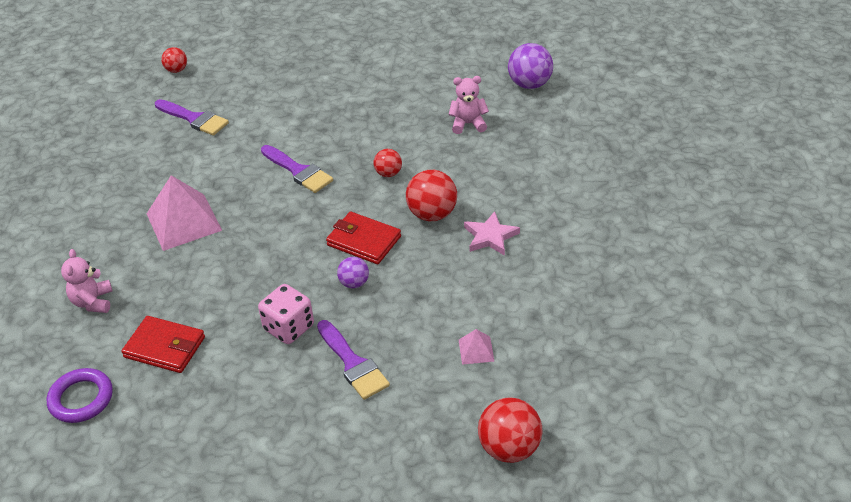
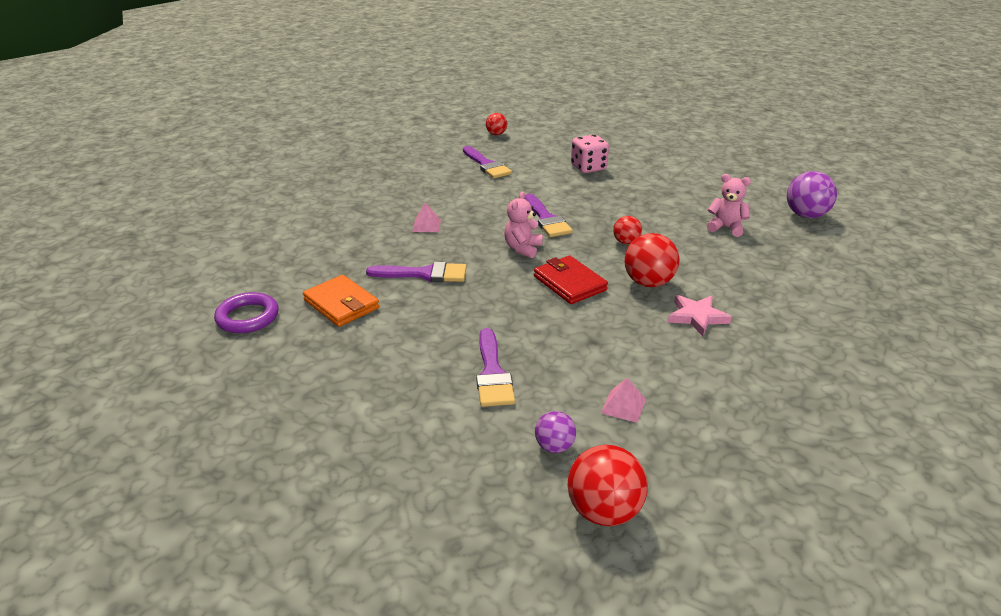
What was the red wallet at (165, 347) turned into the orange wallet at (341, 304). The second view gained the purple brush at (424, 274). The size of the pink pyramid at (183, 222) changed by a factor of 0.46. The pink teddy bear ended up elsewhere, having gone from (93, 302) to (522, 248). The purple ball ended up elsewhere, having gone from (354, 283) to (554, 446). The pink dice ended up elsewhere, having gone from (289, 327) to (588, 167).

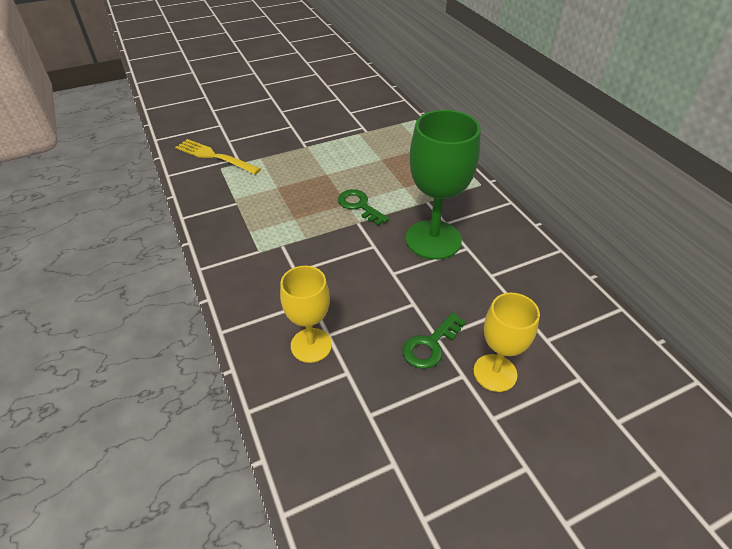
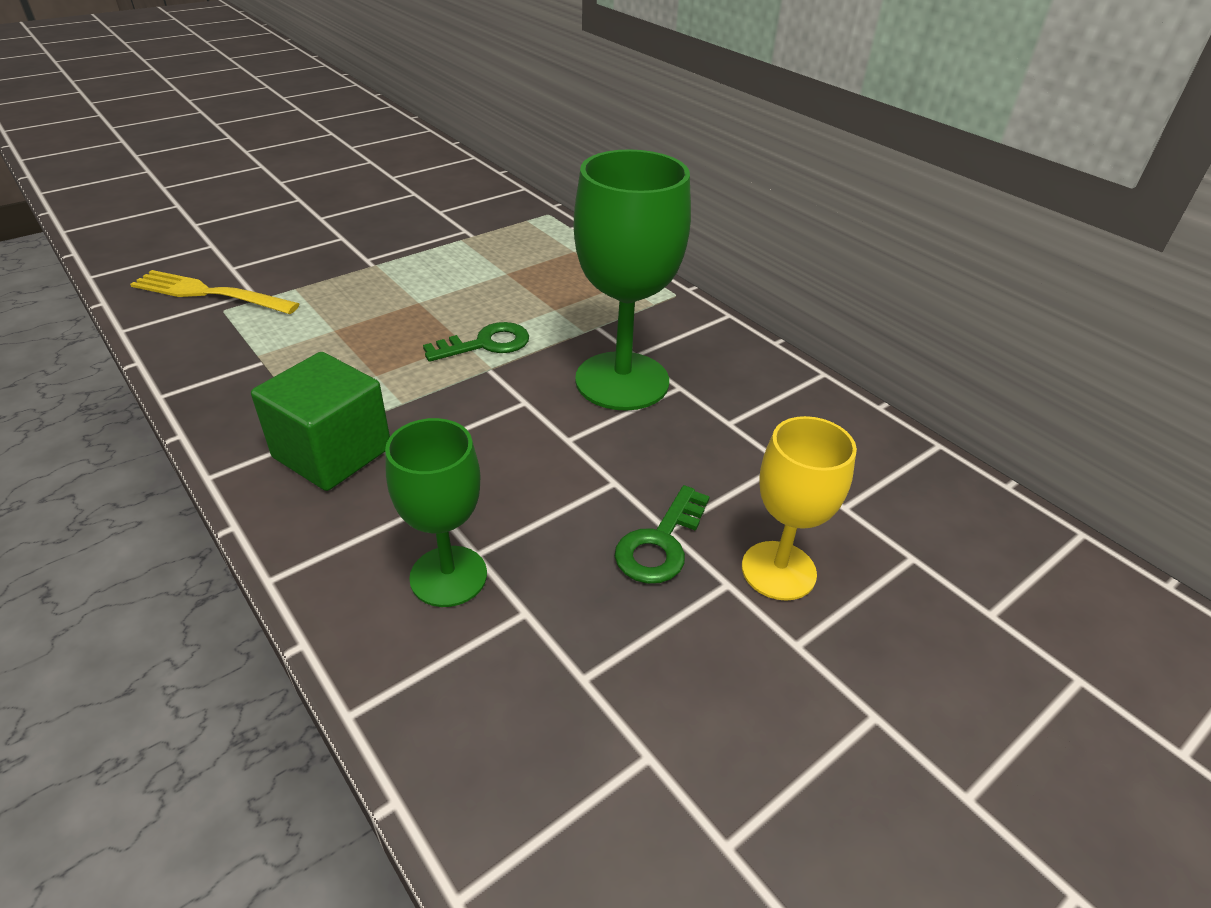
The second view gained the green cube at (332, 453). What was the yellow goblet at (311, 345) turned into the green goblet at (448, 576). The green key at (359, 206) ended up facing another way, 120 degrees clockwise from before.

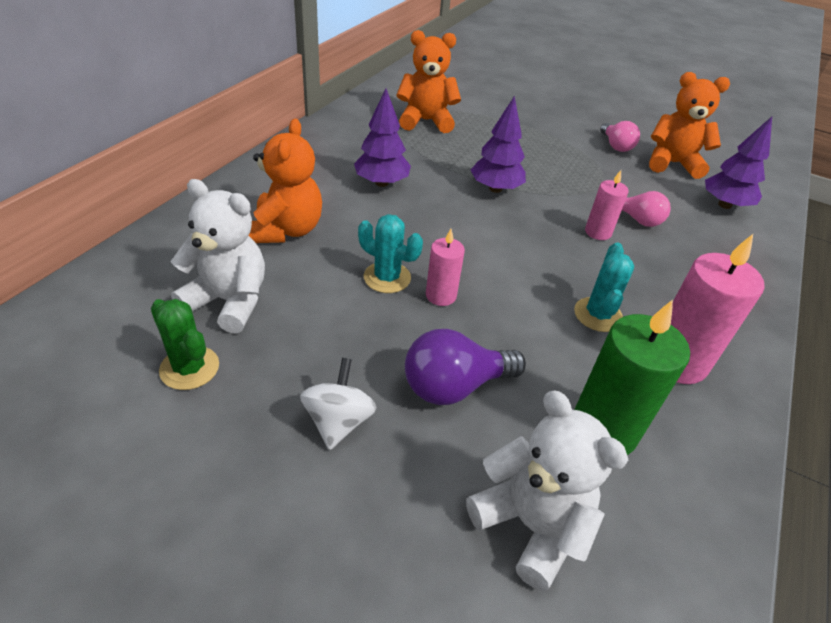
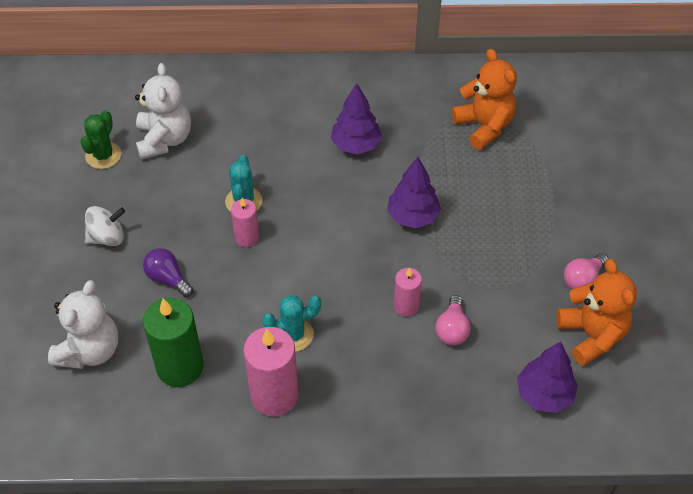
The size of the purple light bulb at (454, 386) changed by a factor of 0.67. The second view lost the orange teddy bear at (286, 230).

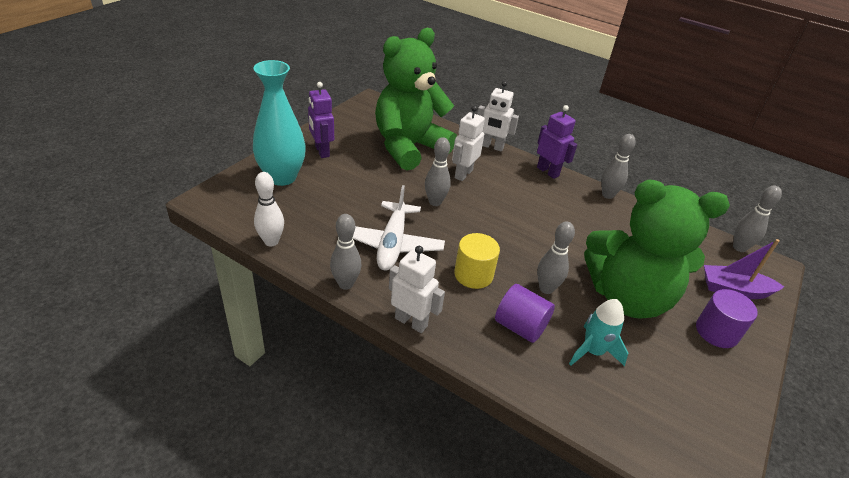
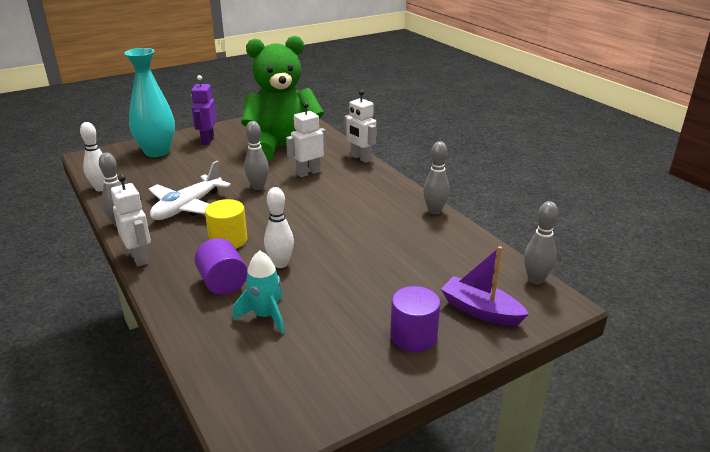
What was the grey bowling pin at (546, 288) turned into the white bowling pin at (280, 264). The second view lost the purple robot at (548, 171). The second view lost the green teddy bear at (627, 297).

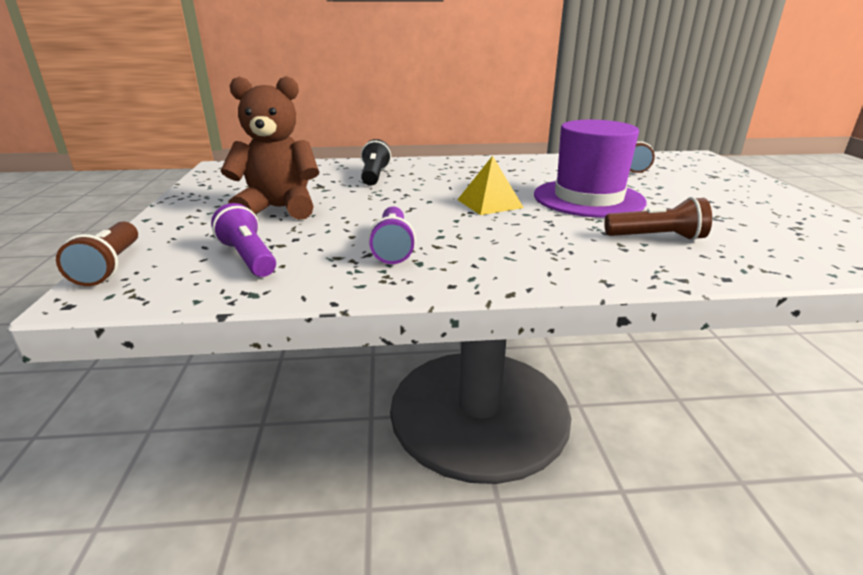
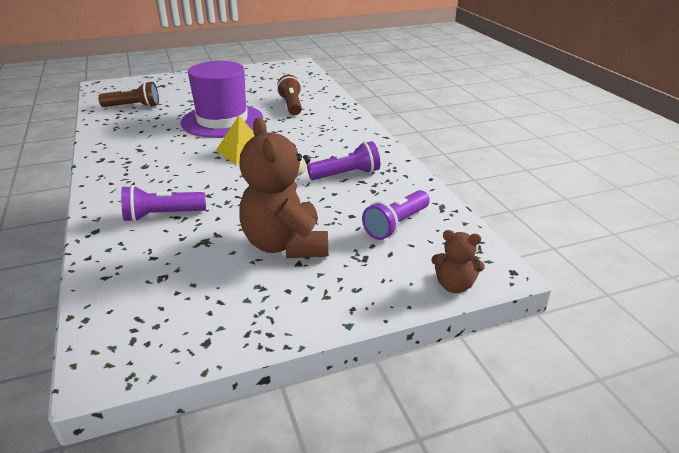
What was the black flashlight at (374, 176) turned into the purple flashlight at (162, 215). Where the brown flashlight stood at (110, 267), the brown teddy bear came to stand at (454, 285).

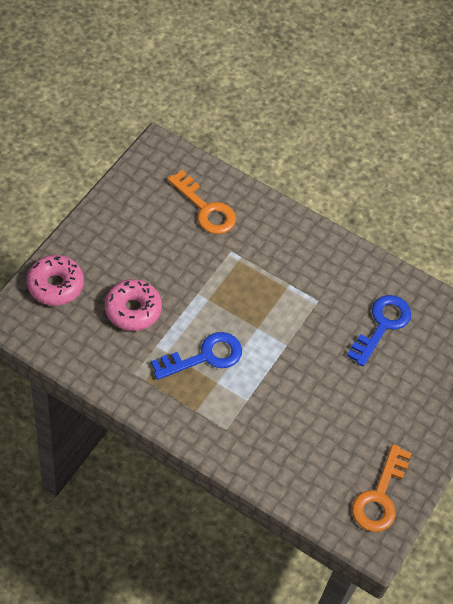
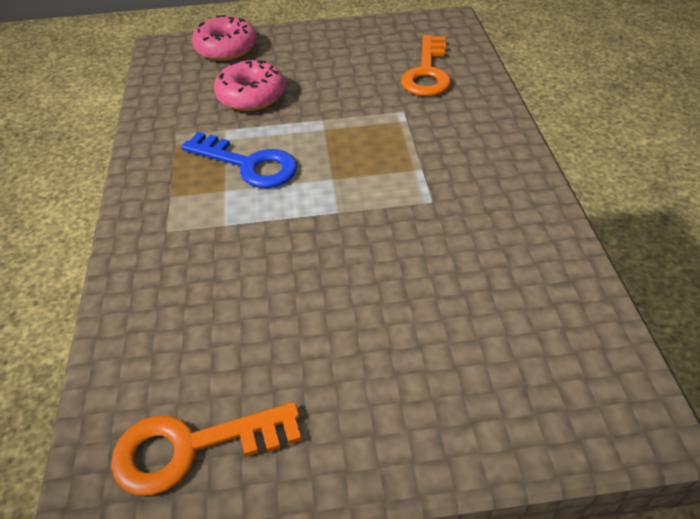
The second view lost the blue key at (382, 325).

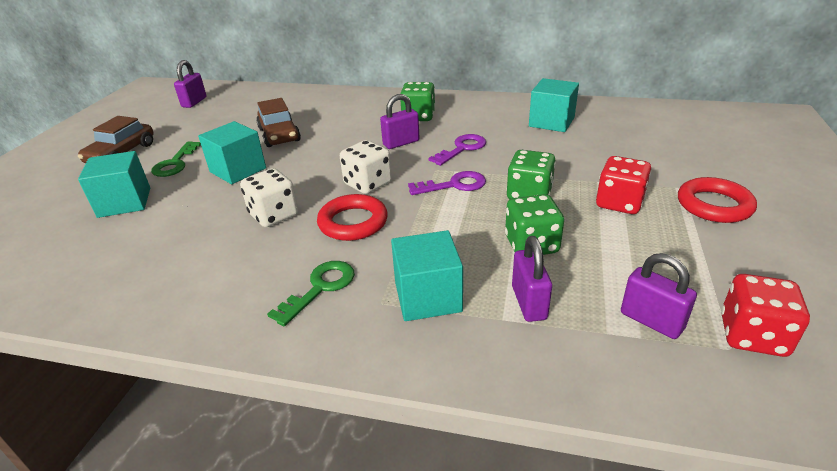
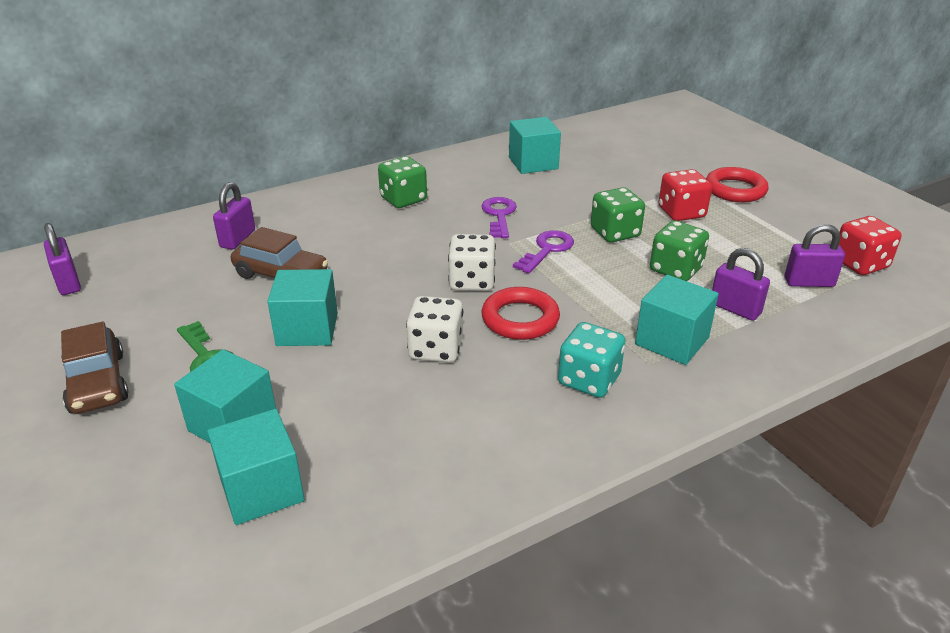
The second view gained the turquoise cube at (262, 489). The purple padlock ended up elsewhere, having gone from (401, 143) to (238, 239). Where the green key stood at (320, 288), the turquoise dice came to stand at (589, 380).

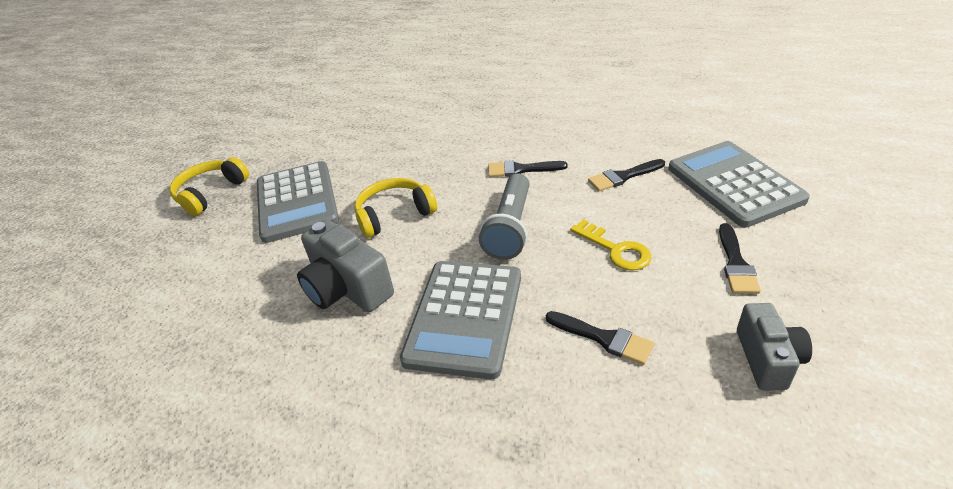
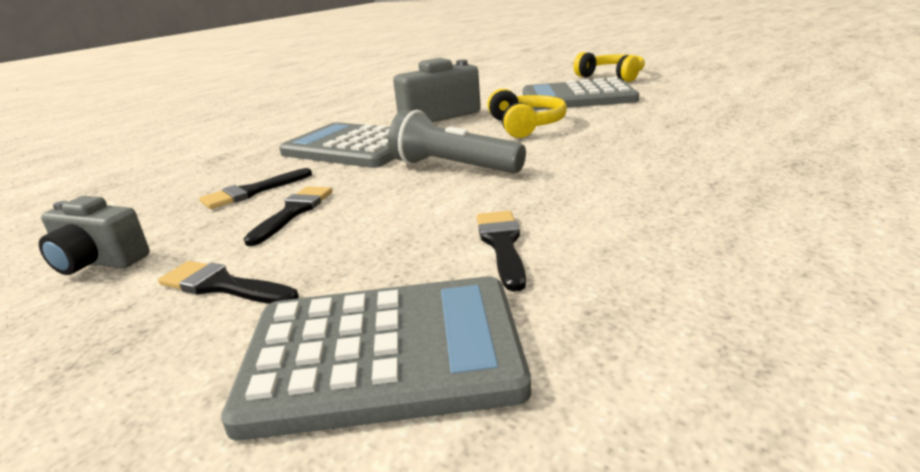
The black brush ended up elsewhere, having gone from (521, 169) to (293, 212). The second view lost the yellow key at (615, 249).

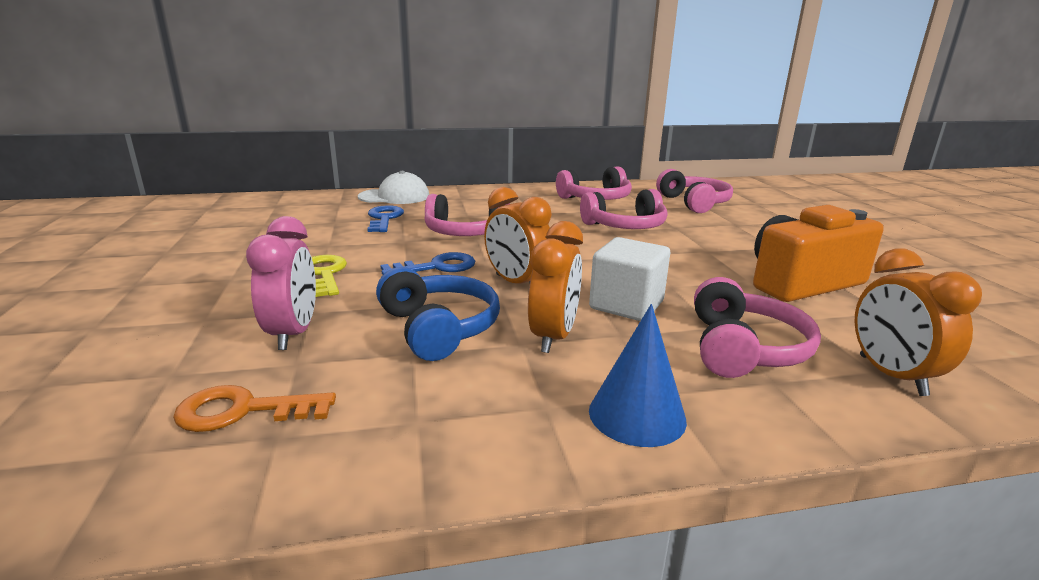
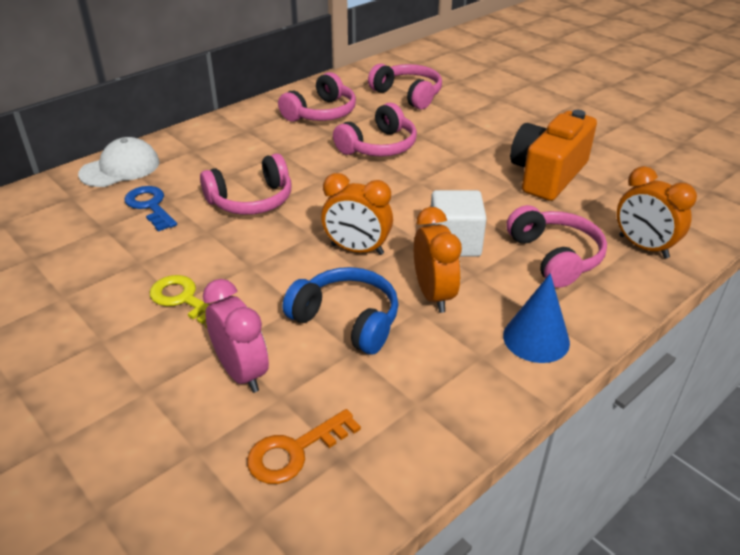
The second view lost the blue key at (437, 267).

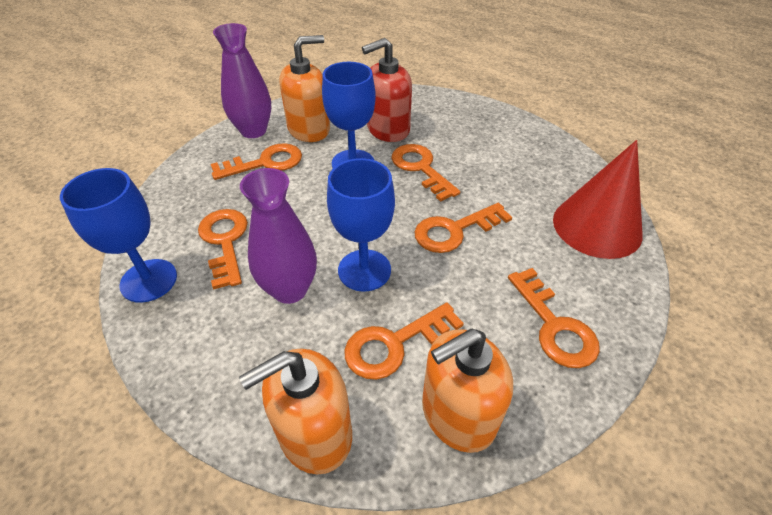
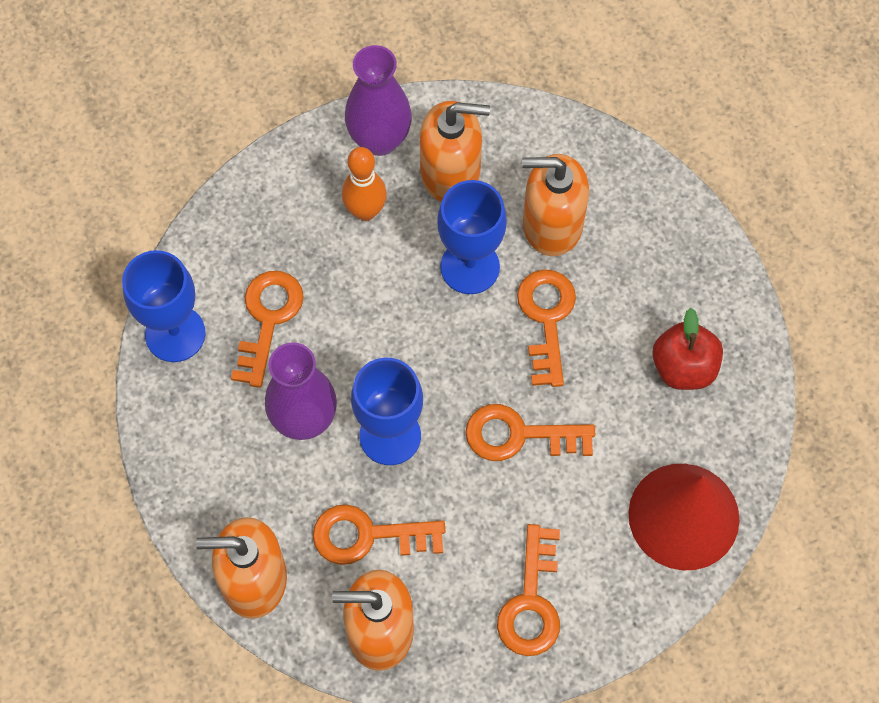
Where the orange key stood at (265, 163), the orange bowling pin came to stand at (365, 211). What was the red soap dispenser at (388, 129) turned into the orange soap dispenser at (552, 224). The second view gained the red apple at (683, 367).

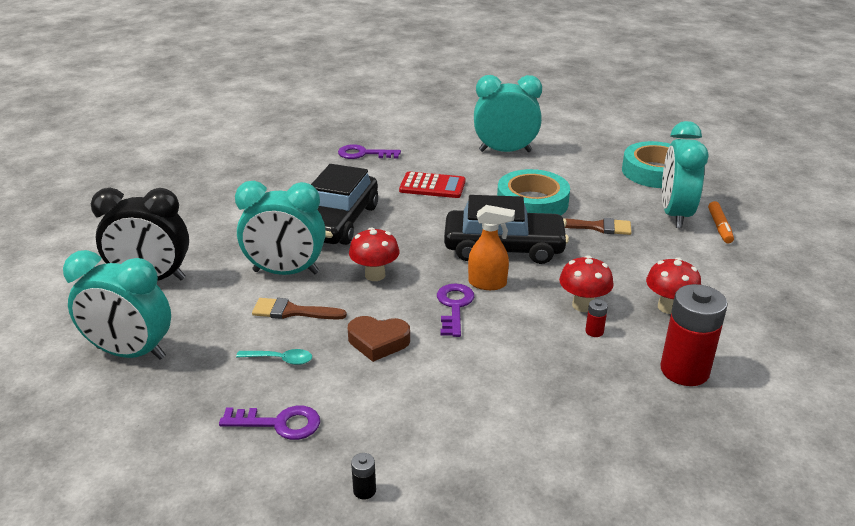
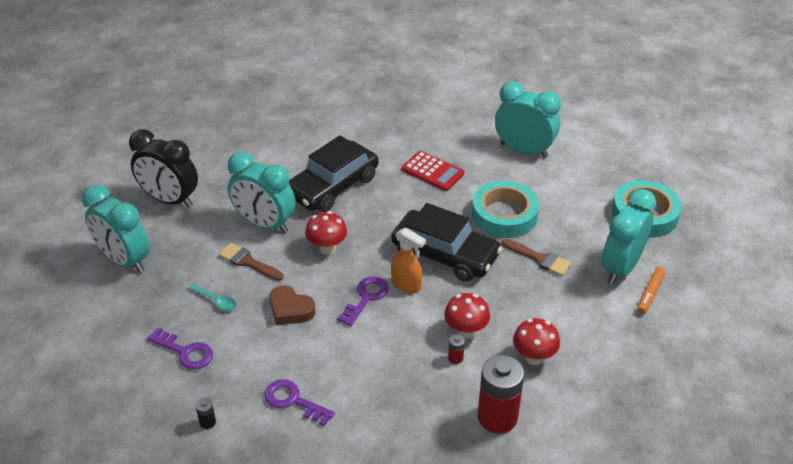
The purple key ended up elsewhere, having gone from (363, 154) to (293, 401).

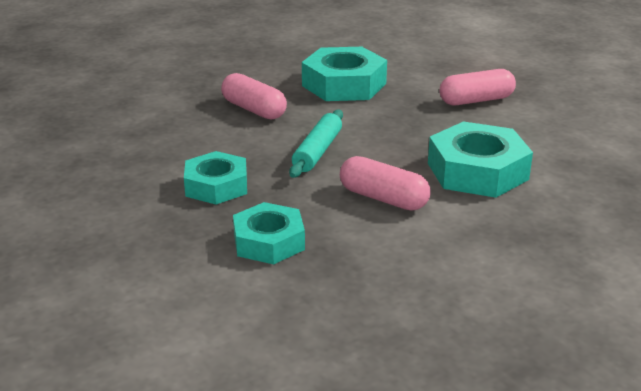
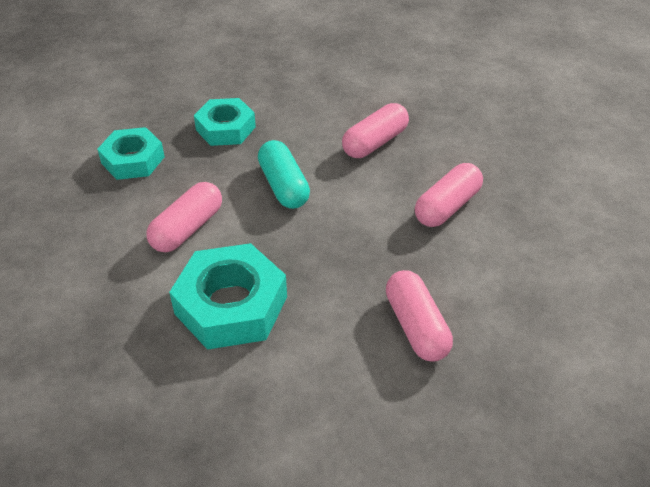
Where the turquoise rolling pin stood at (317, 151), the turquoise capsule came to stand at (283, 186). Where the turquoise nut stood at (344, 84), the pink capsule came to stand at (447, 207).

